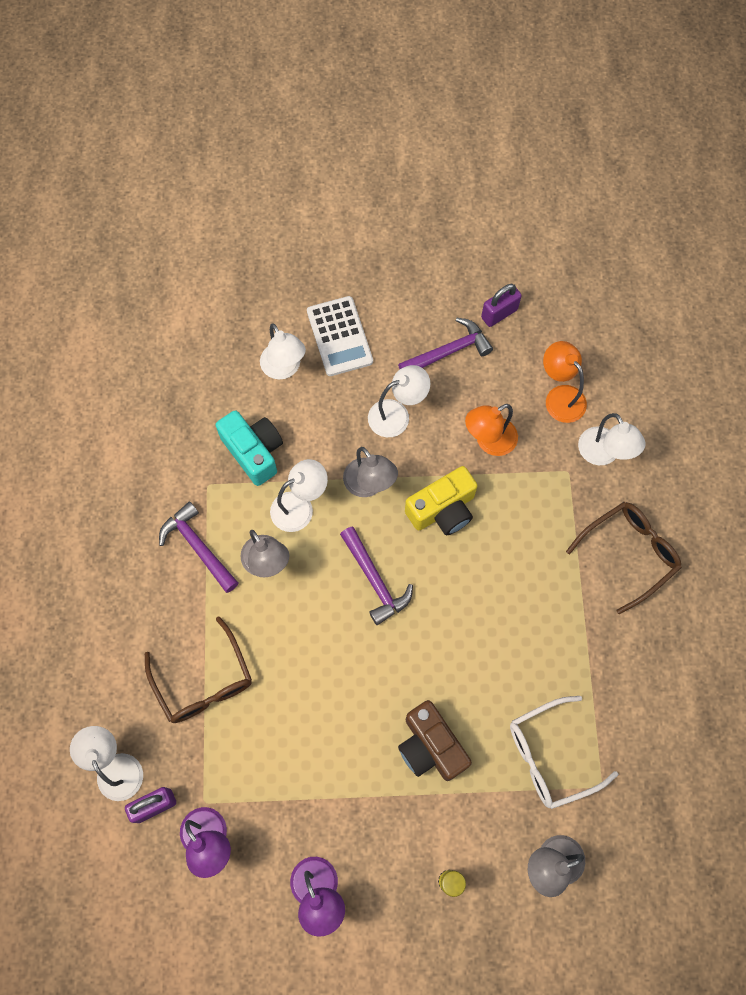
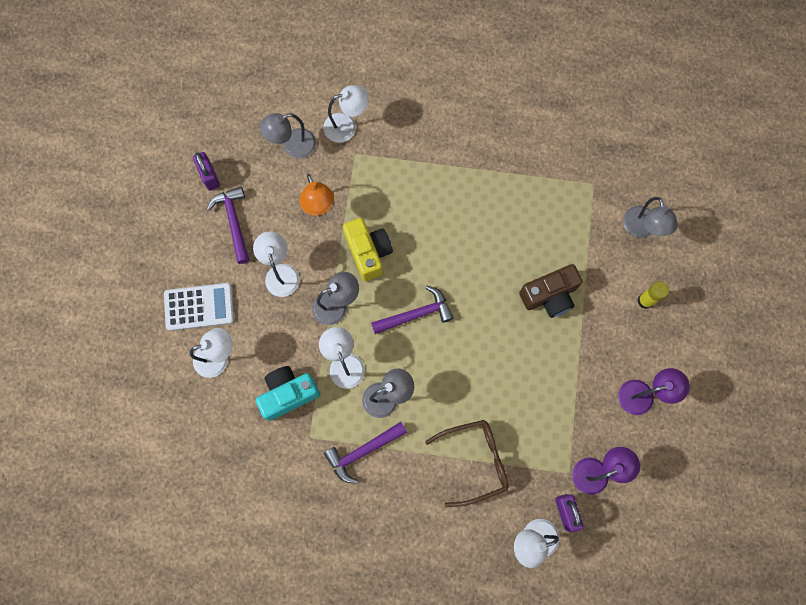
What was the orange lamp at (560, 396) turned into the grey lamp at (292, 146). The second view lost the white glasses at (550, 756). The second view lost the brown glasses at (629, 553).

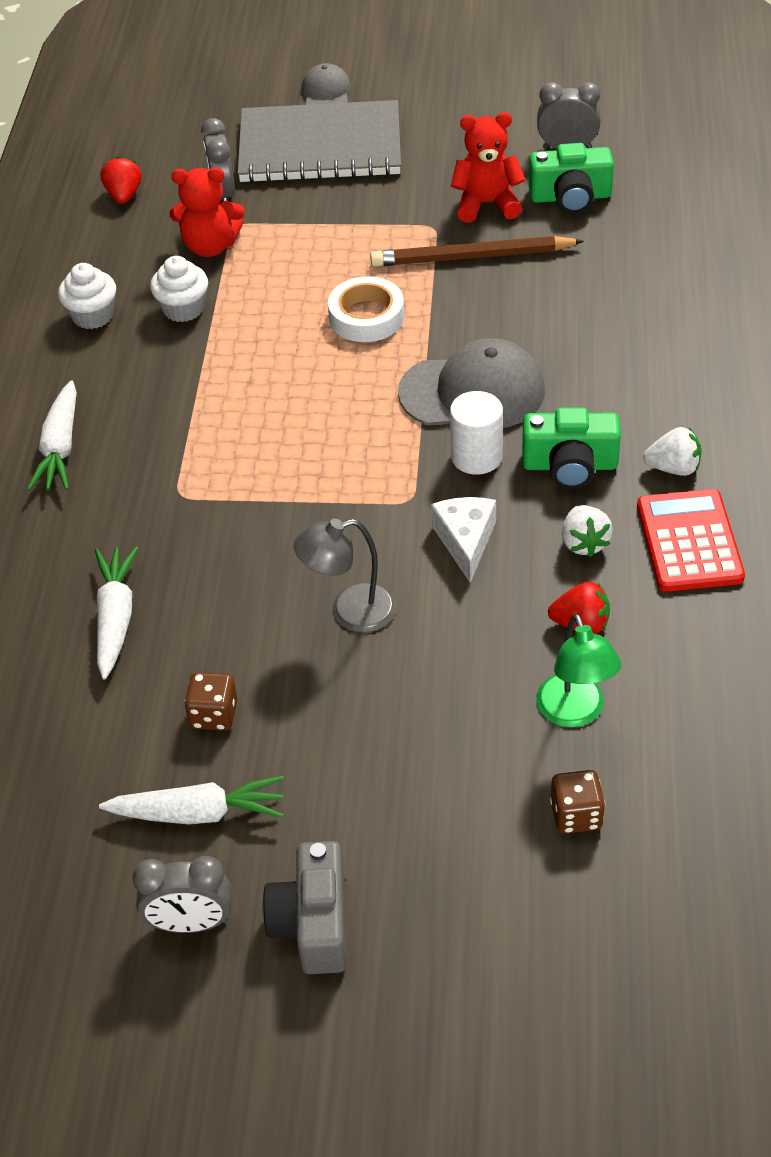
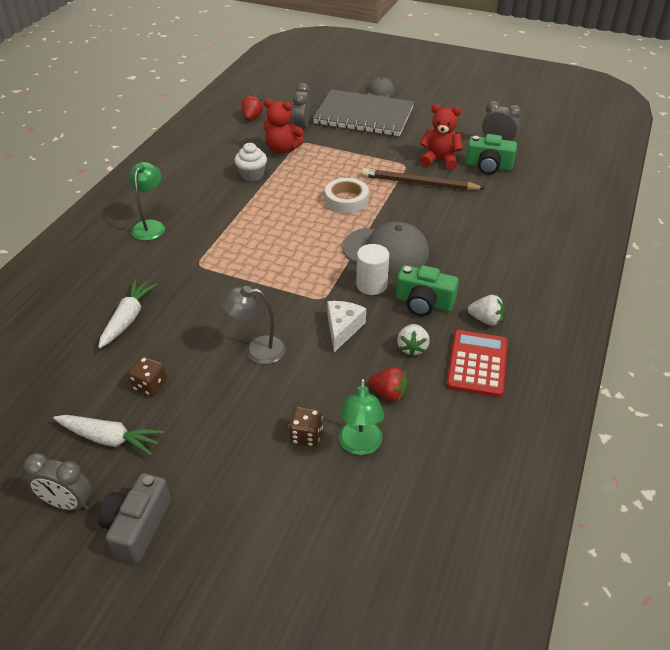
Where the white carrot stood at (60, 448), the green lamp came to stand at (151, 226). The brown dice ended up elsewhere, having gone from (576, 815) to (306, 436). The second view lost the white cupcake at (93, 316).

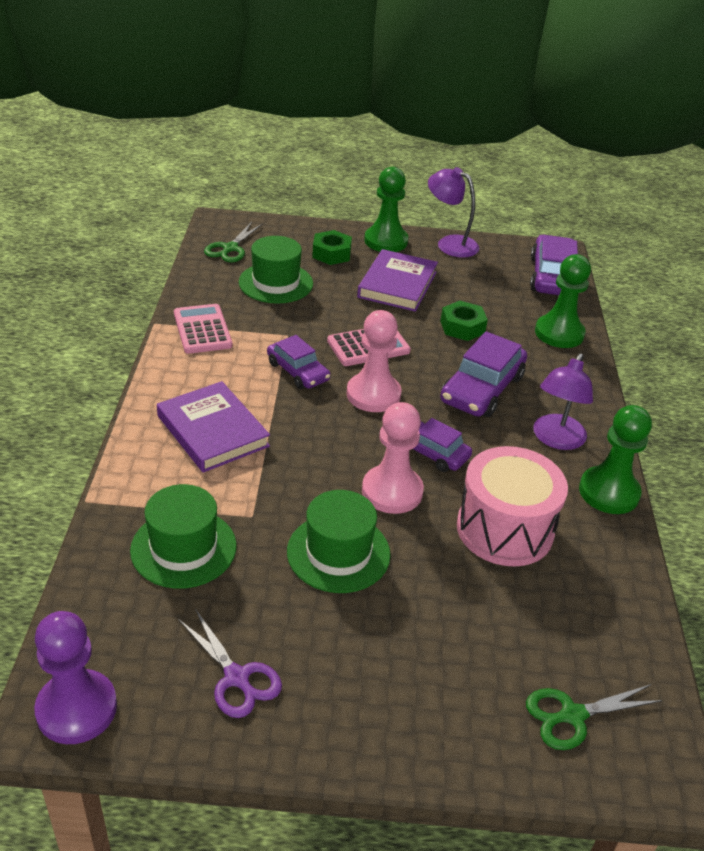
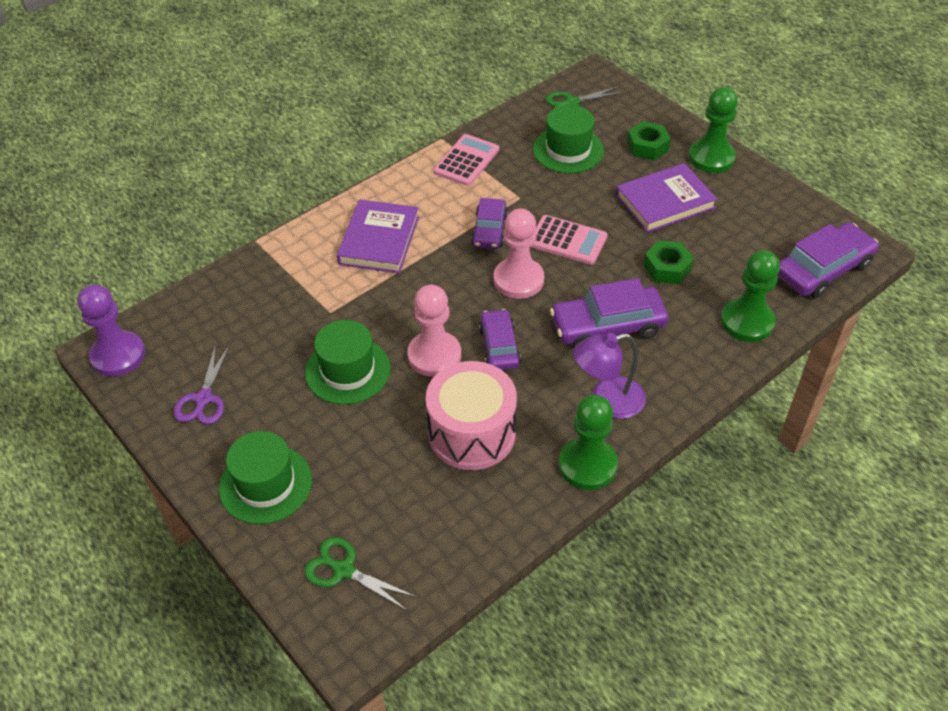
The green hat ended up elsewhere, having gone from (183, 548) to (265, 484). The second view lost the purple lamp at (450, 243).

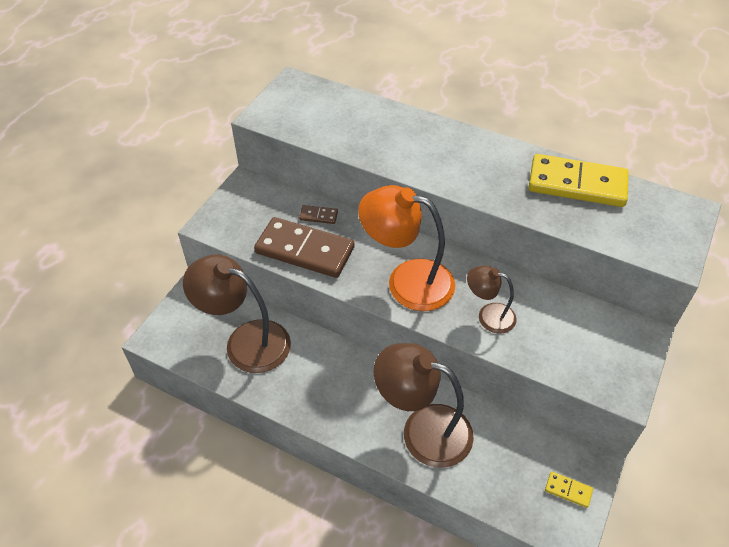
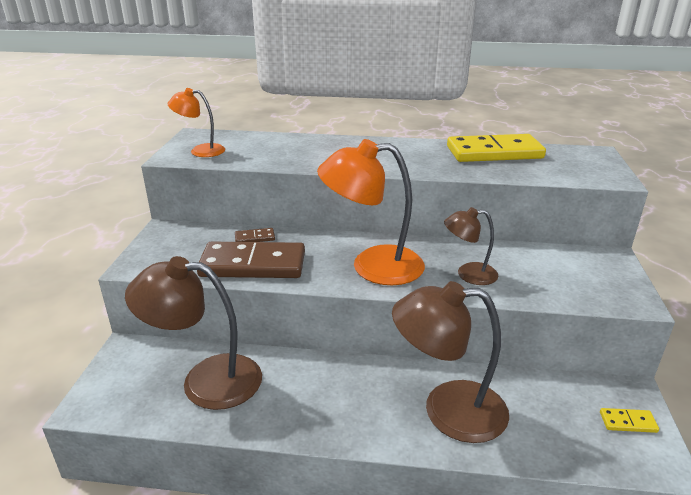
The second view gained the orange lamp at (200, 151).

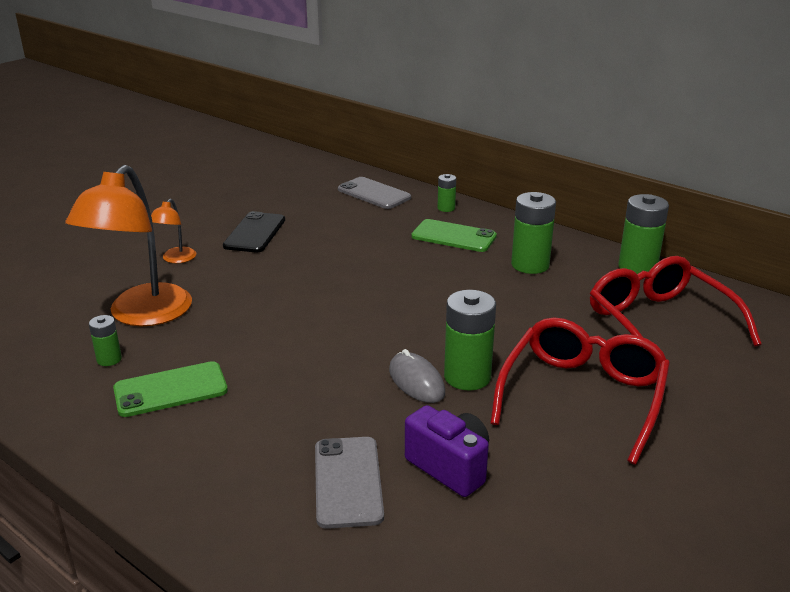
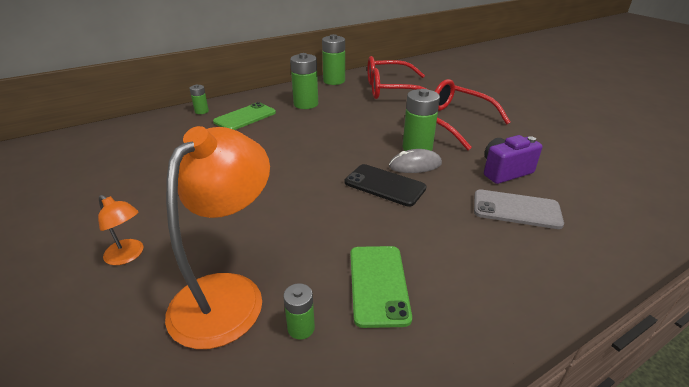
The orange lamp at (142, 315) ended up facing another way, 105 degrees counterclockwise from before. The black phone ended up elsewhere, having gone from (255, 233) to (384, 185). The second view lost the grey phone at (374, 193).

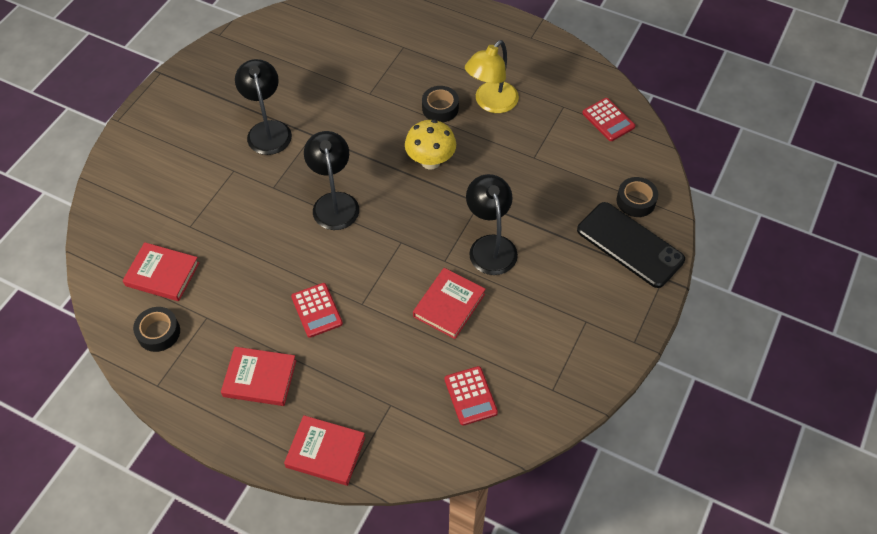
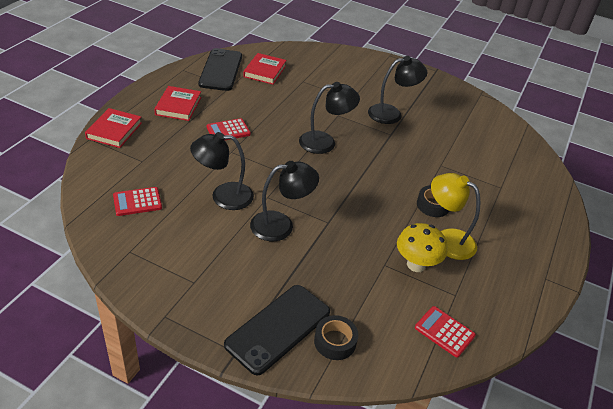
Where the red book stood at (449, 305), the black lamp came to stand at (223, 196). Where the black tape stood at (158, 332), the black phone came to stand at (221, 70). The yellow mushroom ended up elsewhere, having gone from (430, 161) to (416, 265). The red calculator at (608, 120) ended up facing another way, 75 degrees clockwise from before.

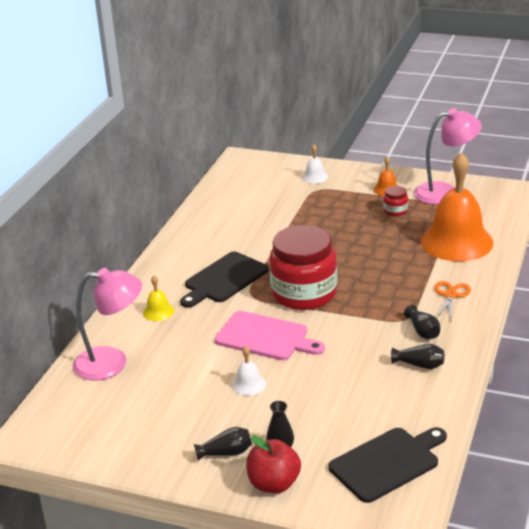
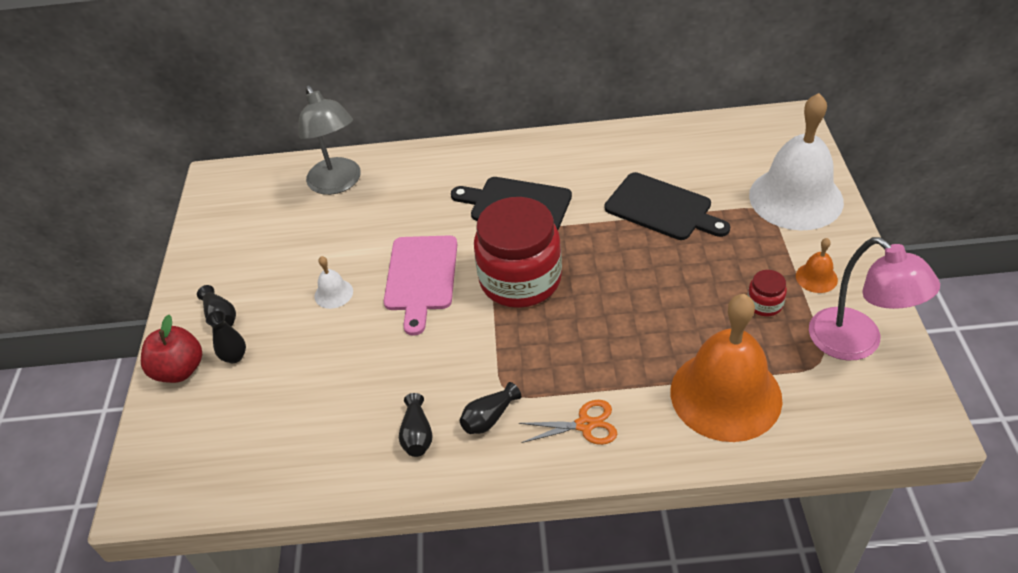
What was the pink lamp at (112, 363) turned into the grey lamp at (338, 184). The black cutting board ended up elsewhere, having gone from (387, 463) to (662, 208). The size of the white bell at (314, 177) changed by a factor of 2.45. The second view lost the yellow bell at (158, 311).

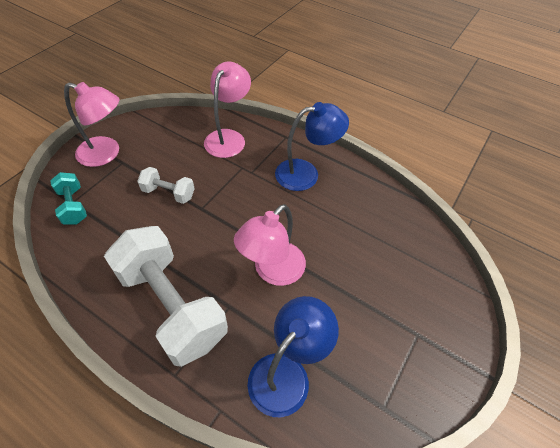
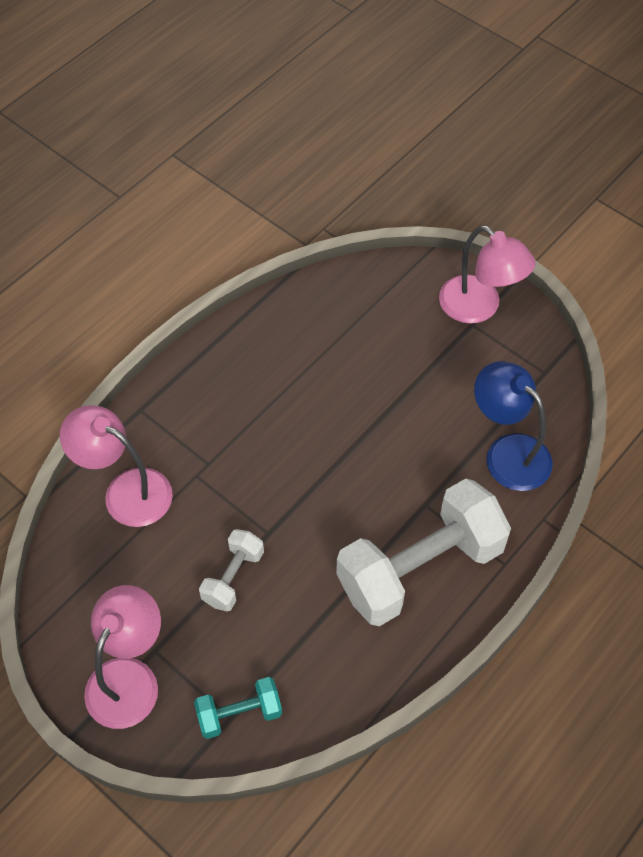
The pink lamp ended up elsewhere, having gone from (272, 271) to (479, 308). The second view lost the blue lamp at (306, 173).

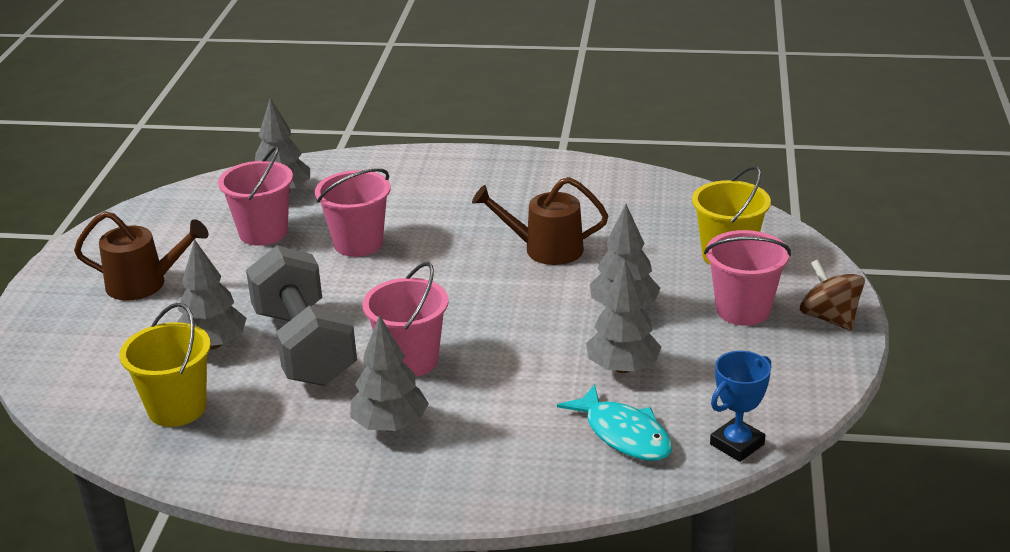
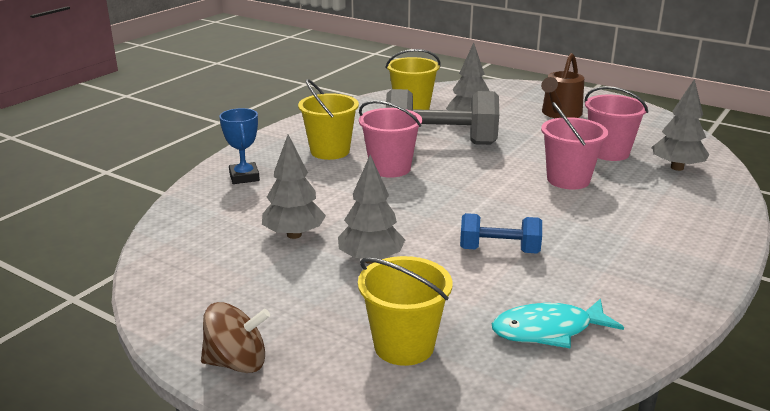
The blue trophy ended up elsewhere, having gone from (737, 444) to (244, 177). Where the grey tree stood at (390, 425), the yellow bucket came to stand at (330, 151). Where the brown watering can stood at (545, 249), the blue dumbbell came to stand at (499, 250). The turquoise fish ended up elsewhere, having gone from (624, 434) to (548, 330). The second view lost the pink bucket at (743, 310).

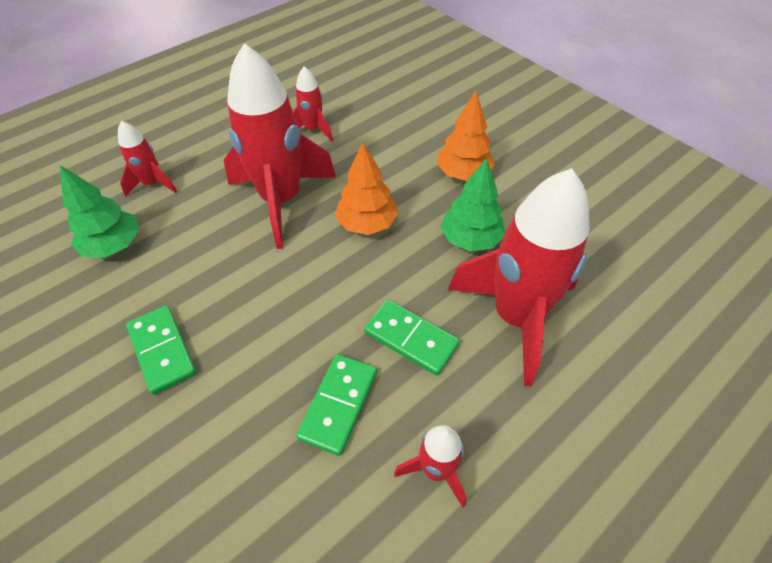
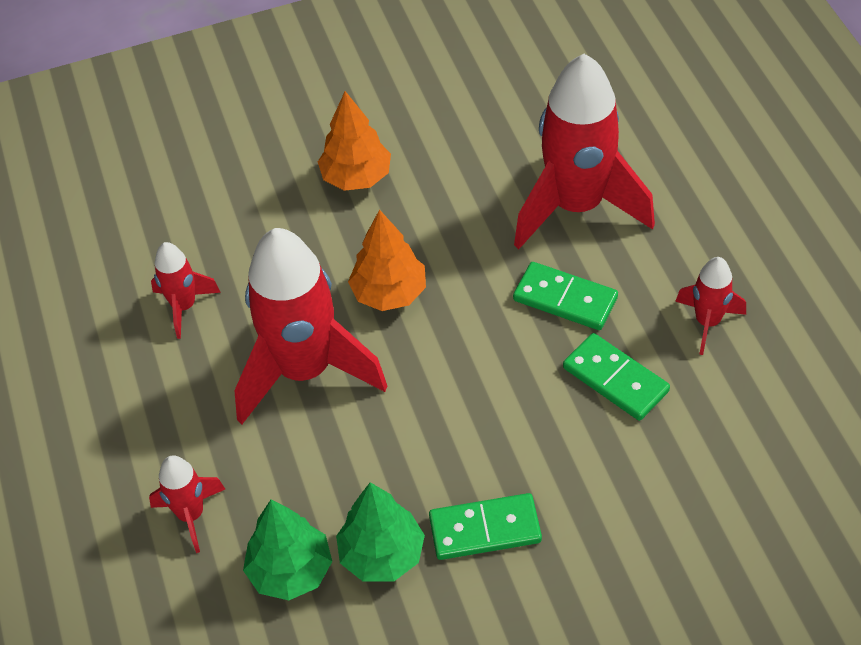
The green tree ended up elsewhere, having gone from (470, 239) to (382, 555). The green domino at (411, 338) ended up facing another way, 60 degrees clockwise from before.

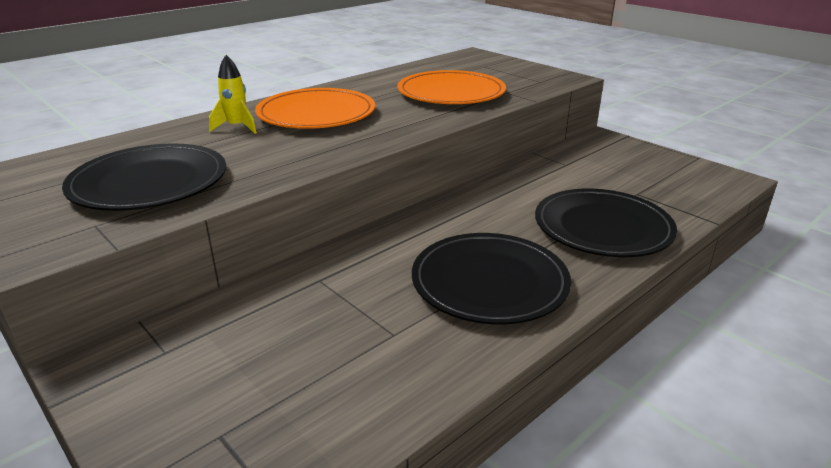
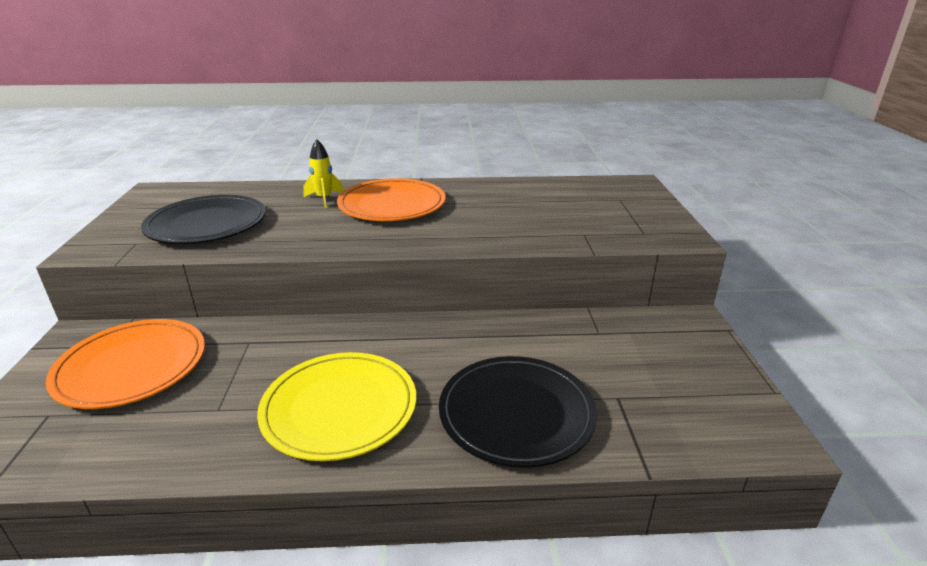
The orange plate ended up elsewhere, having gone from (451, 93) to (131, 367). What was the black plate at (489, 282) turned into the yellow plate at (339, 408).

